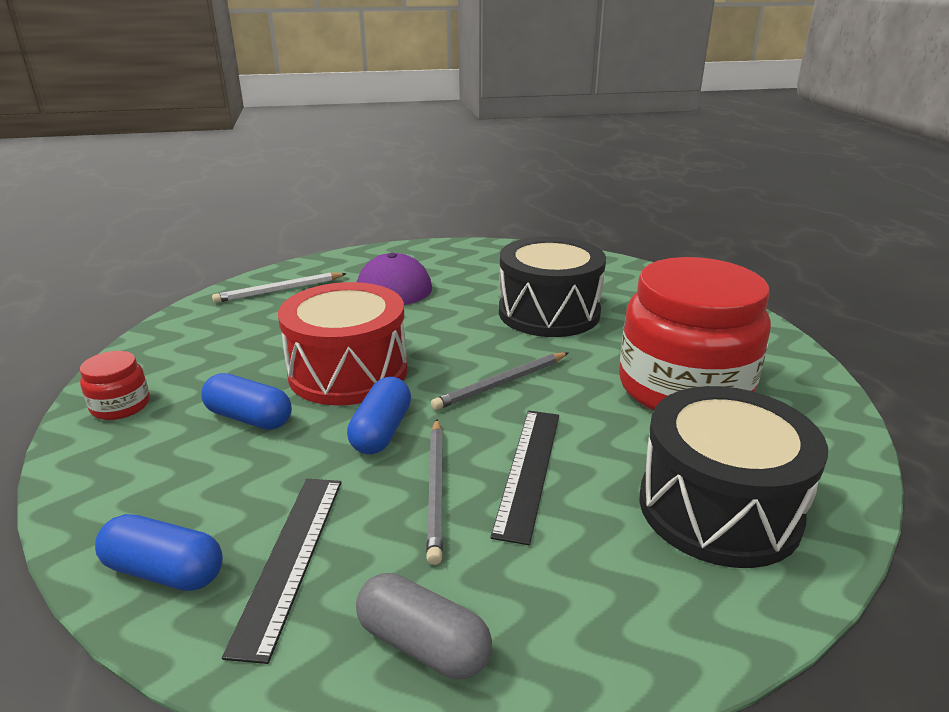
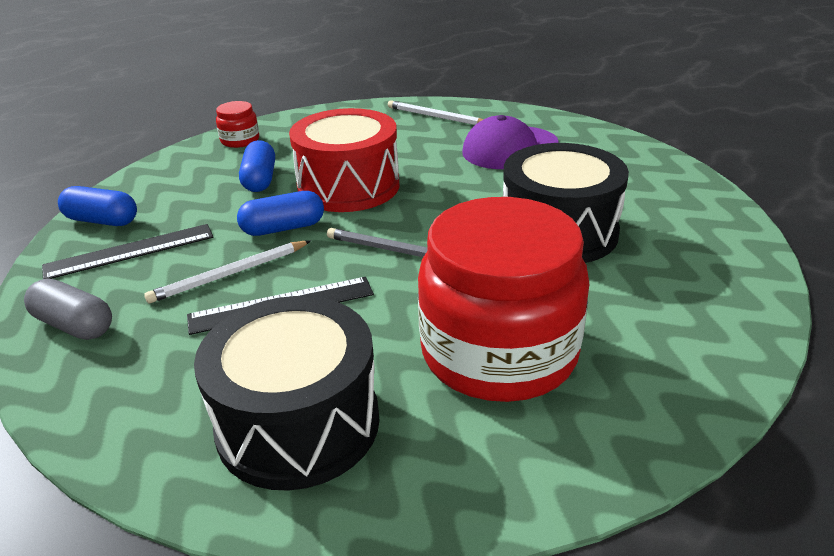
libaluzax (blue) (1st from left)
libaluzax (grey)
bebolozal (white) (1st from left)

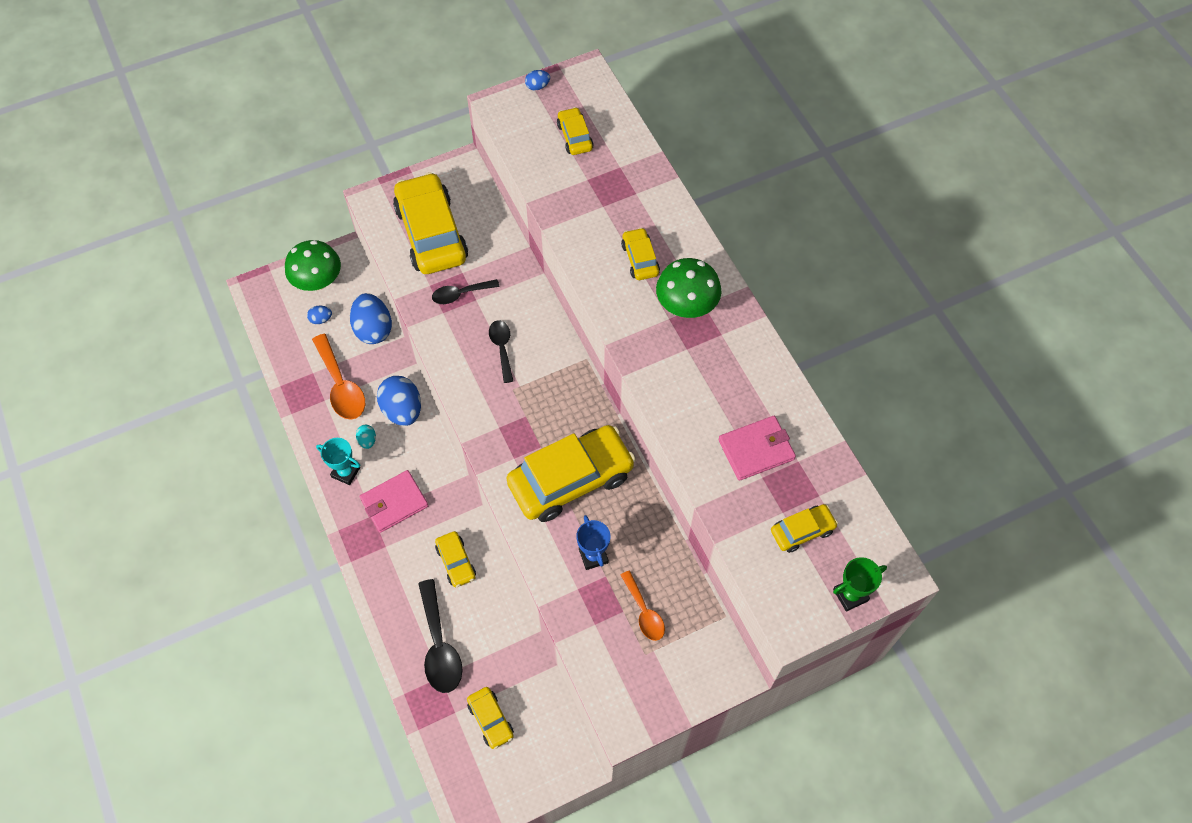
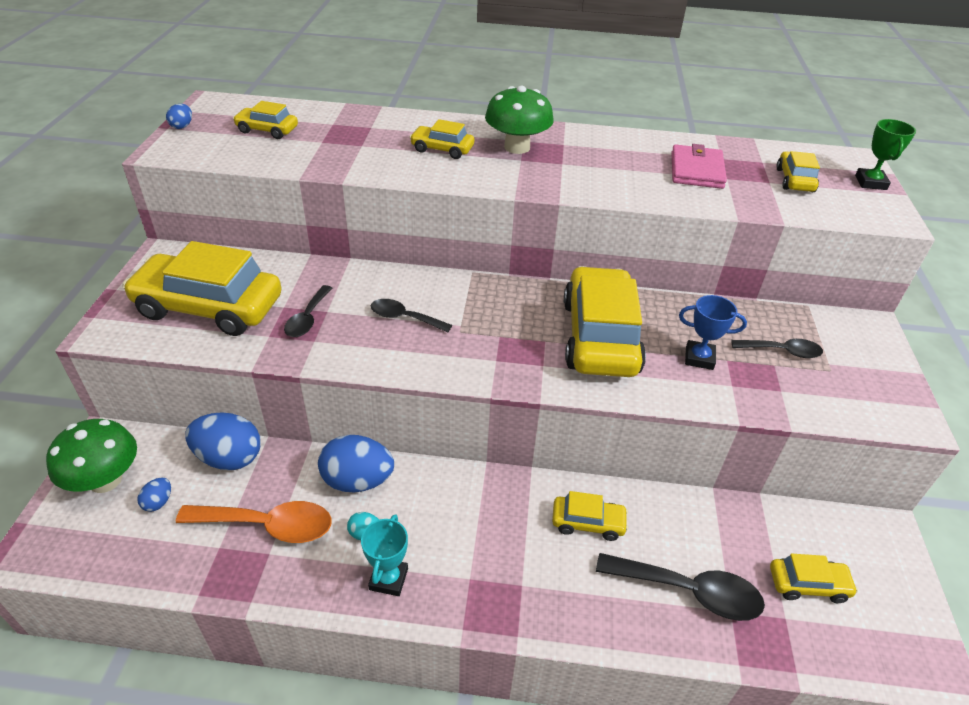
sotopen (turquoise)
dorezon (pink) (1st from left in the first image)
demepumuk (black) (4th from left)

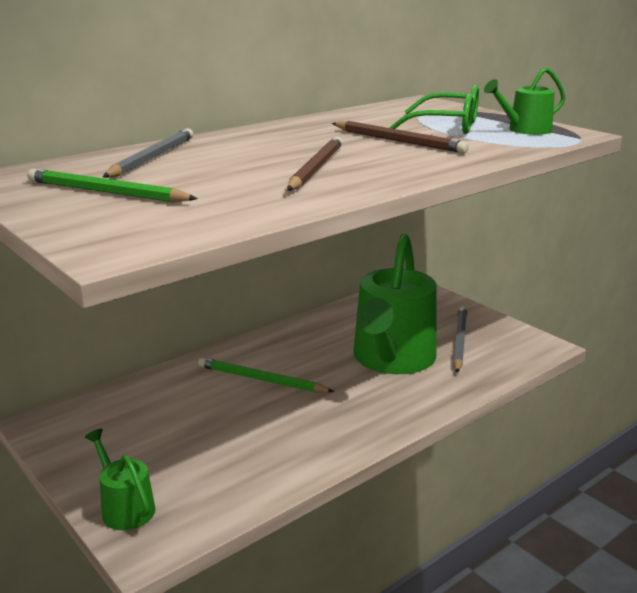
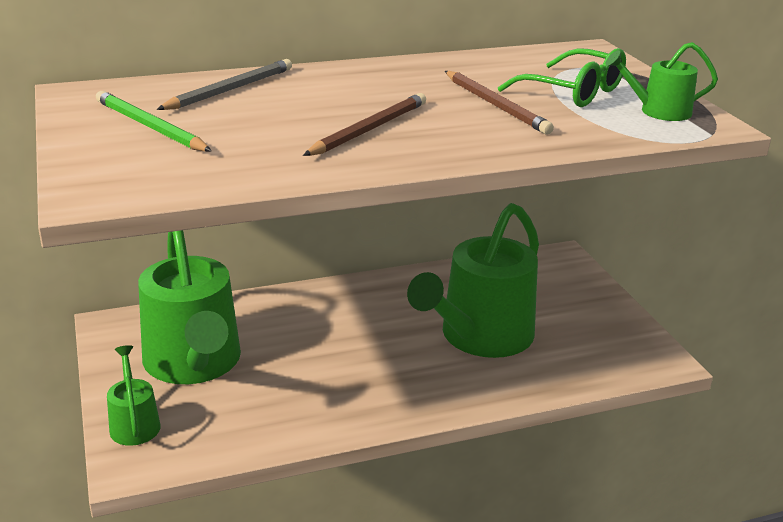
bebolozal (green) (2nd from left in the first image)
bebolozal (grey) (2nd from left in the first image)
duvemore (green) (2nd from left)

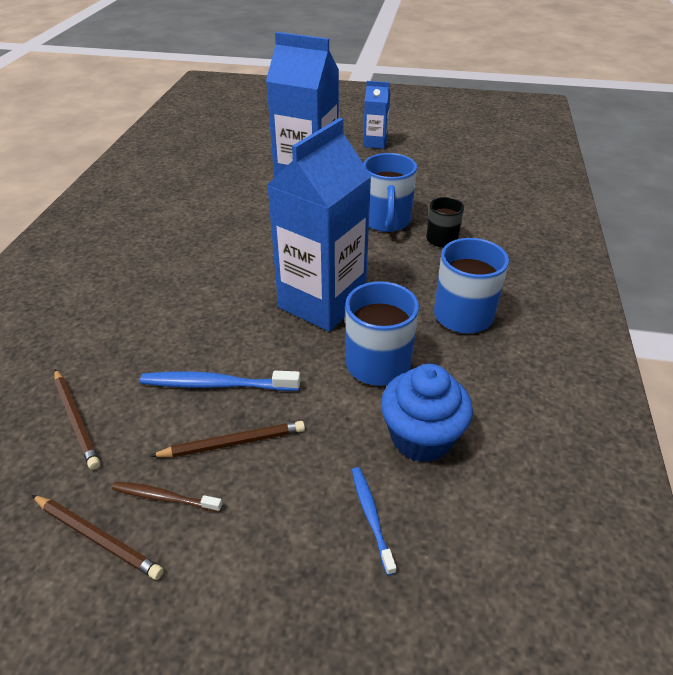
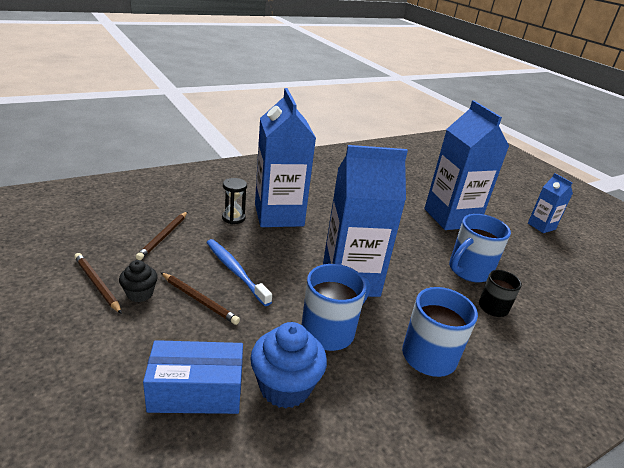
bebolozal (brown) (1st from left)
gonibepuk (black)
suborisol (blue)
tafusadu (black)
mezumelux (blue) (1st from left)

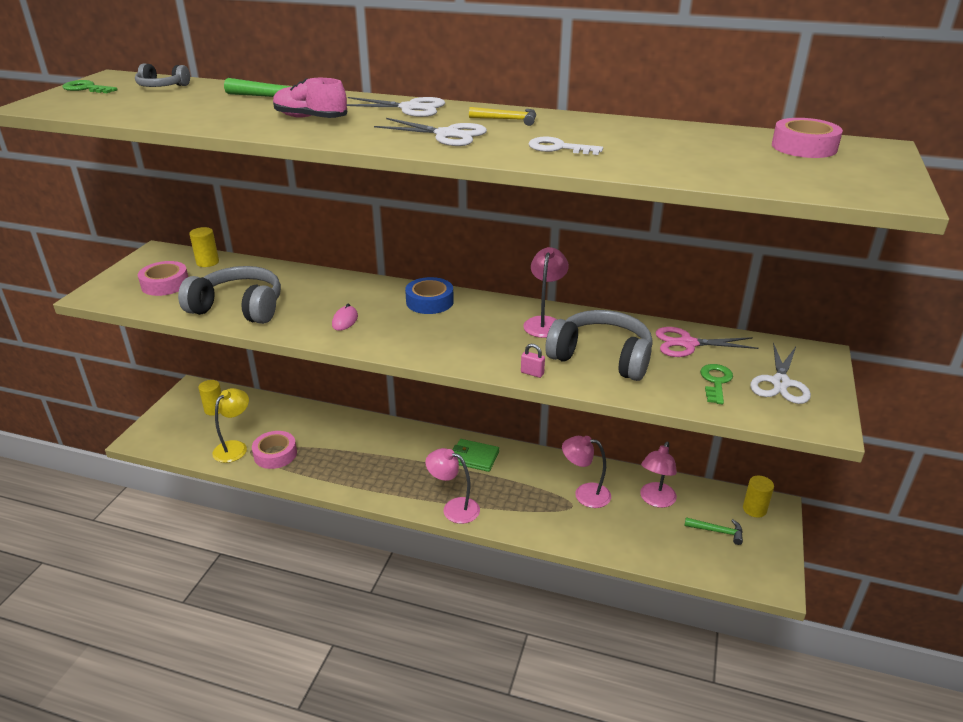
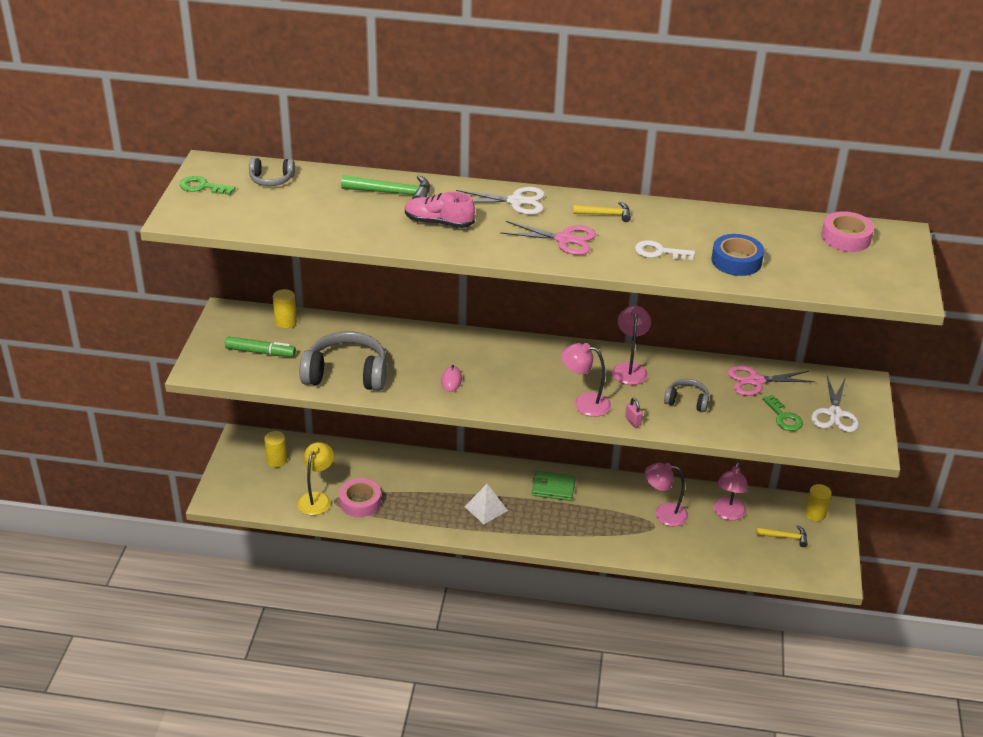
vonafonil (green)
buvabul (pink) (1st from left)
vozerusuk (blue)
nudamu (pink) (1st from left)
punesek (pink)
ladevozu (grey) (3rd from left)
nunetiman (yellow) (2nd from left)
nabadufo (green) (2nd from left)
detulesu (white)

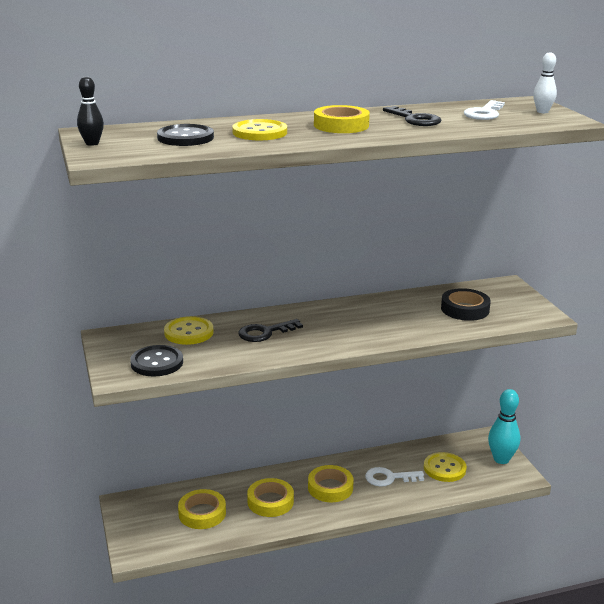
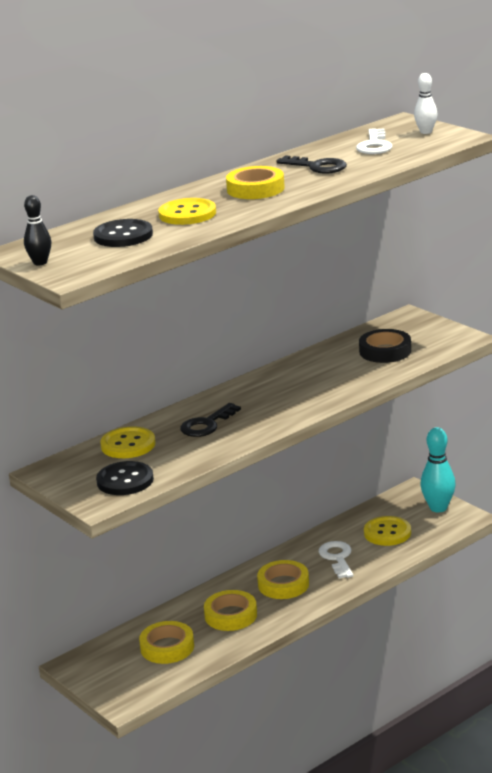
nabadufo (white) (1st from left)

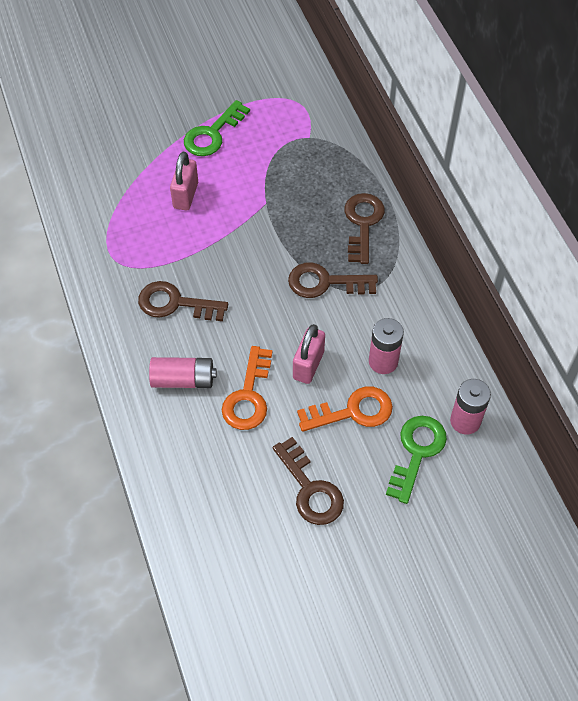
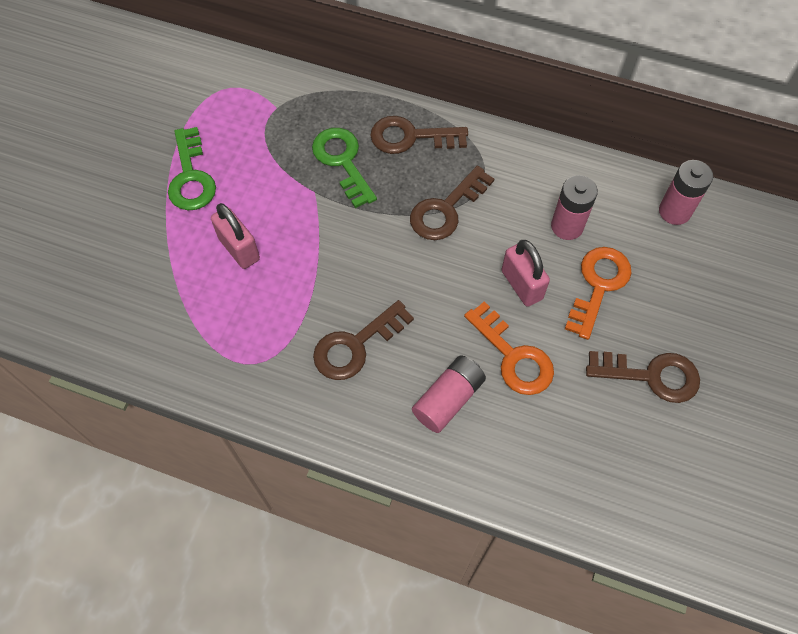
nabadufo (brown) (2nd from left)
nabadufo (green) (2nd from left)

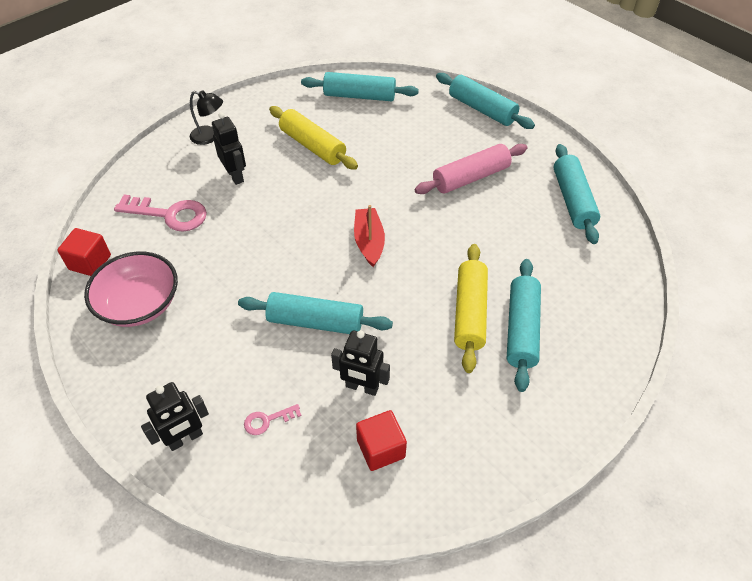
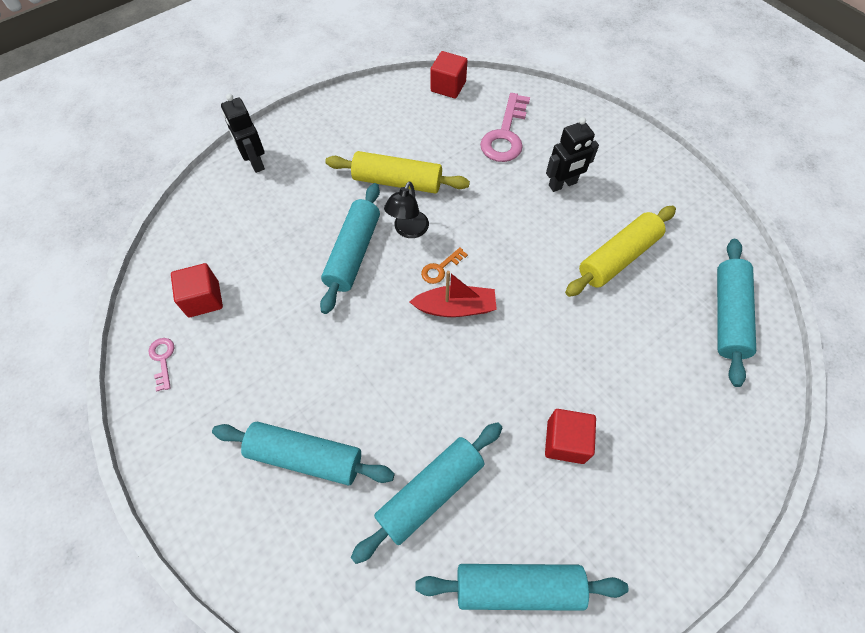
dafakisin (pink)
nudamu (black)
nabadufo (pink) (1st from left)
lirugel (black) (3rd from left in the first image)
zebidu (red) (3rd from left)
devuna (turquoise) (3rd from left)
devuna (yellow) (1st from left)
nabadufo (orange)

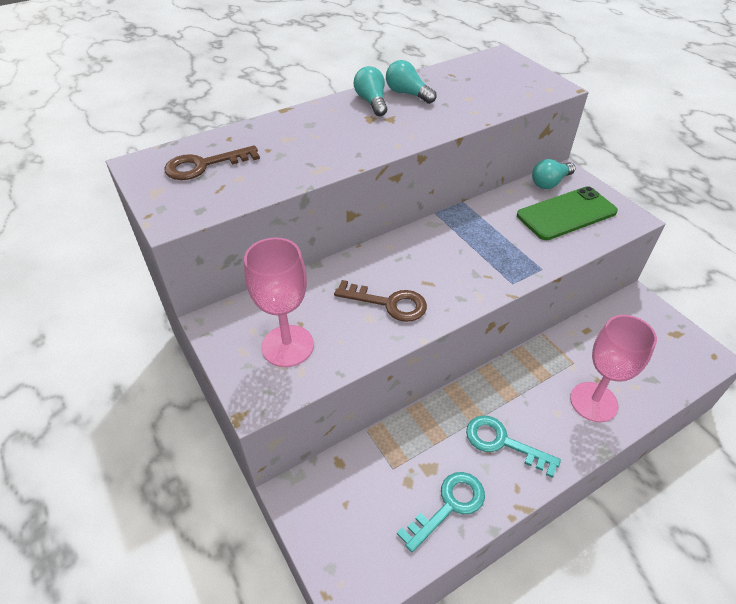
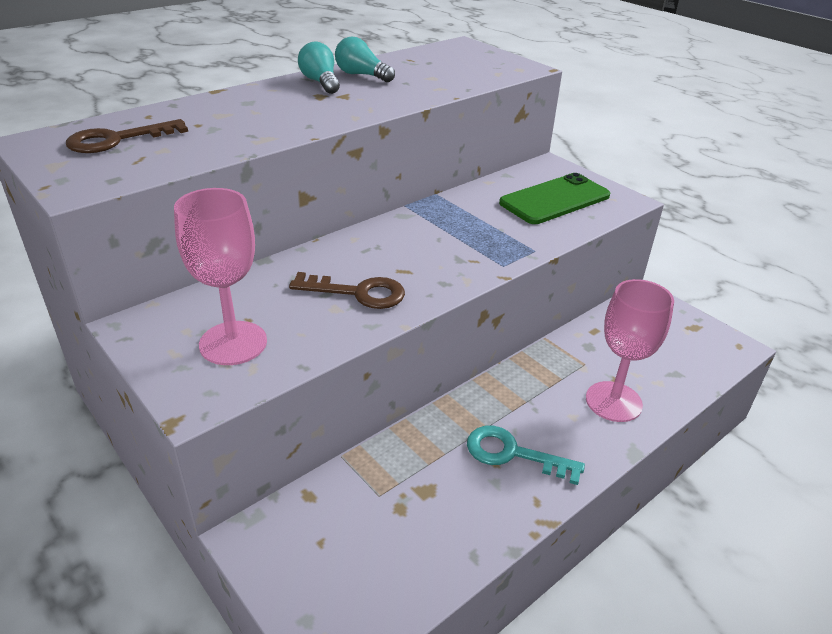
nabadufo (turquoise) (1st from left in the first image)
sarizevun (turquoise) (3rd from left in the first image)

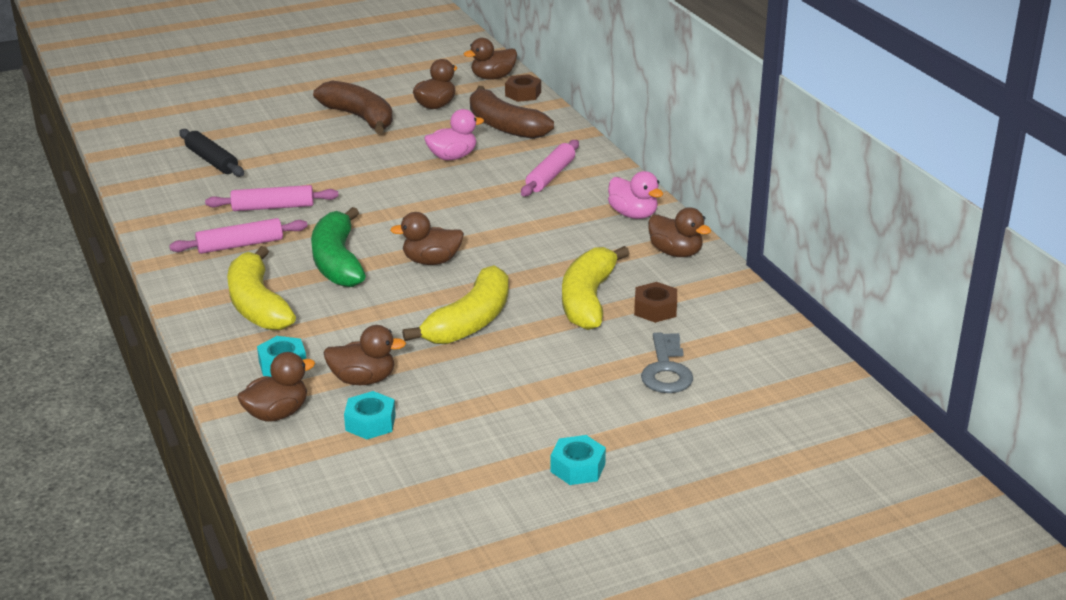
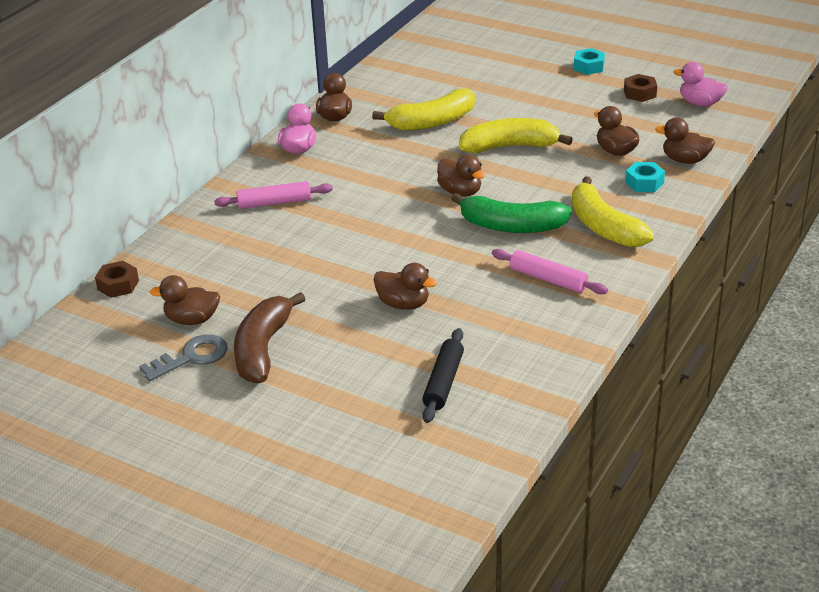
devuna (pink) (2nd from left in the first image)
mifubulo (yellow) (3rd from left)
mifubulo (green)
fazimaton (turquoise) (2nd from left in the first image)
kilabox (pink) (2nd from left)
kilabox (brown) (3rd from left)
mifubulo (brown) (2nd from left in the first image)
fazimaton (brown) (2nd from left)
nabadufo (grey)

